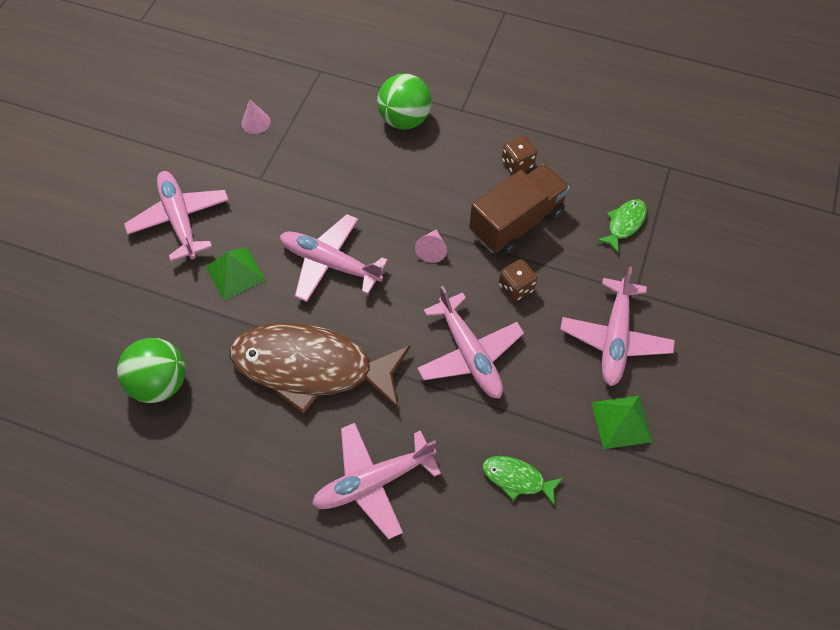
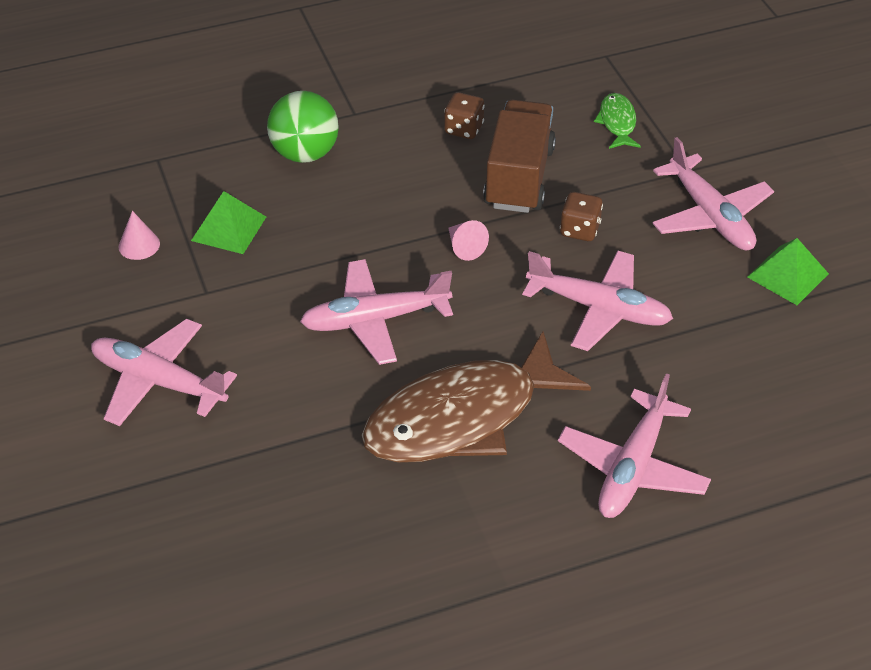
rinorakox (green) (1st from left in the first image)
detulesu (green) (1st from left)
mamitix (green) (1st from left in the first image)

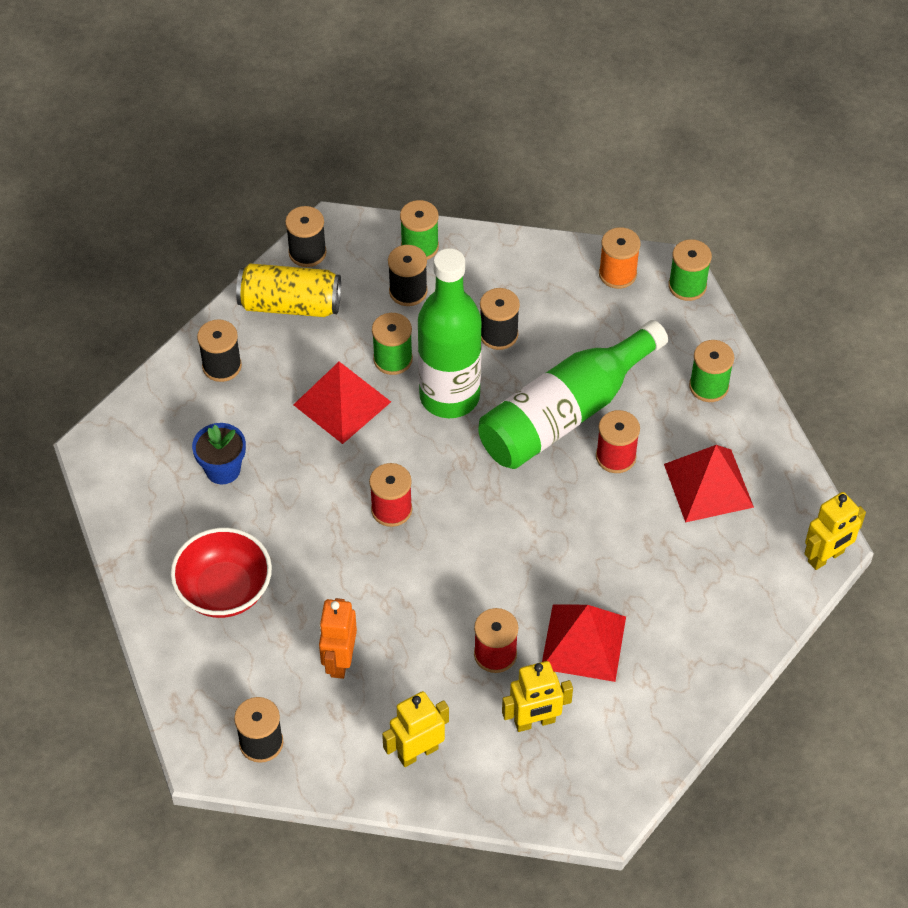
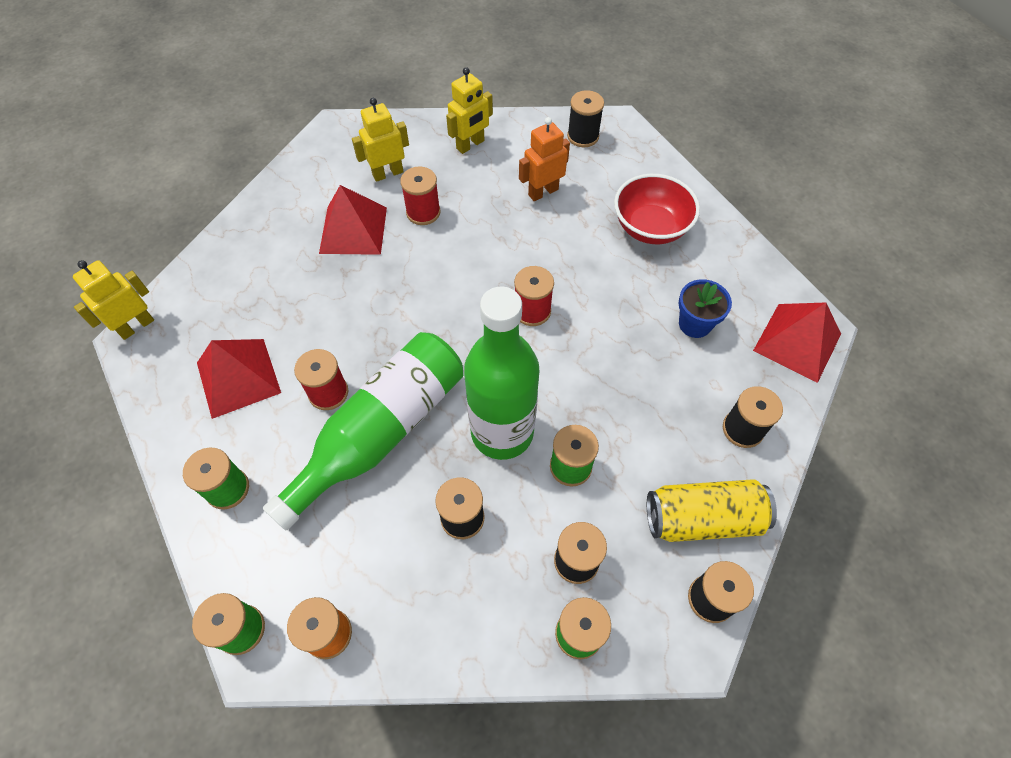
detulesu (red) (3rd from left)
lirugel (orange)

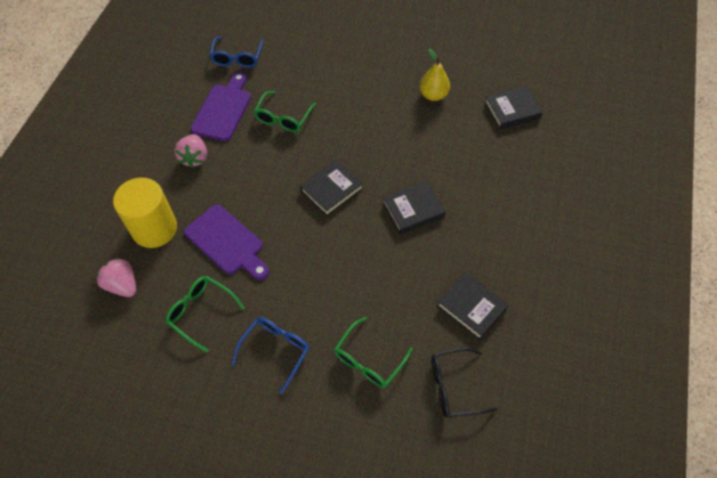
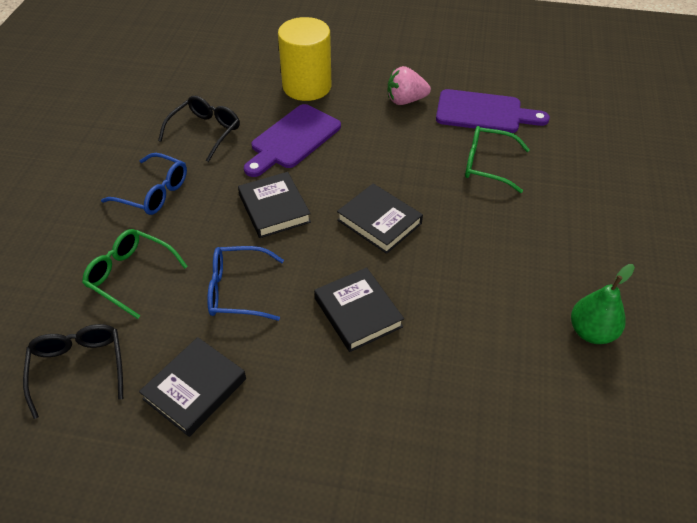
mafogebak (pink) (1st from left in the first image)
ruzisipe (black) (2nd from left)
ruzisipe (blue) (2nd from left)
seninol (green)
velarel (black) (2nd from left)

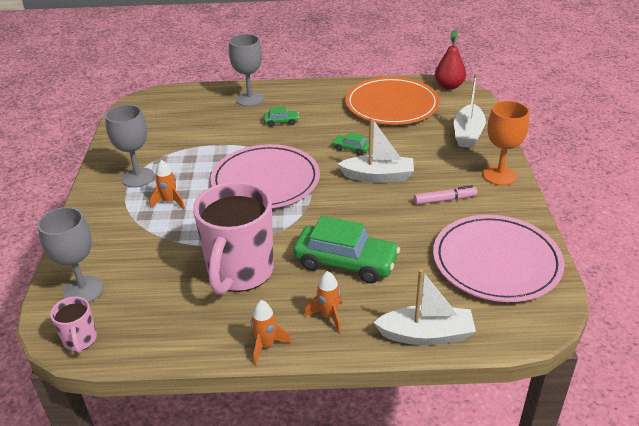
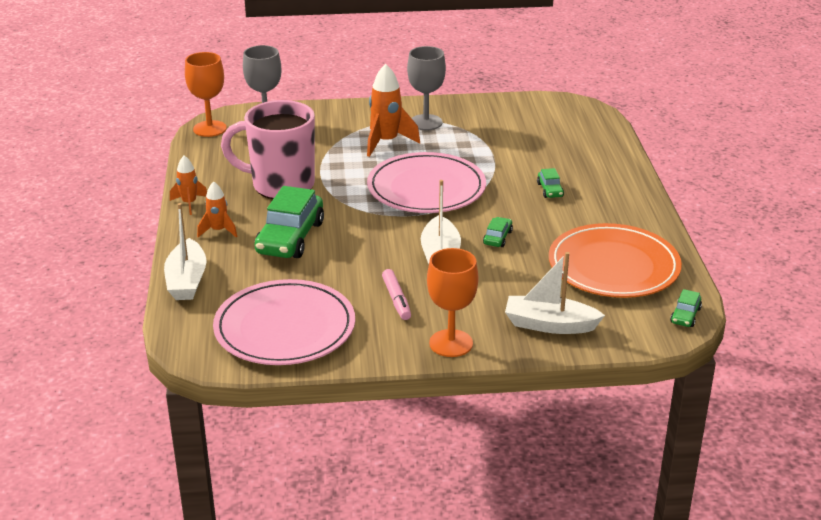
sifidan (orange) (1st from left)
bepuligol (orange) (3rd from left)
sifidan (grey) (3rd from left in the first image)
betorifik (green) (4th from left)

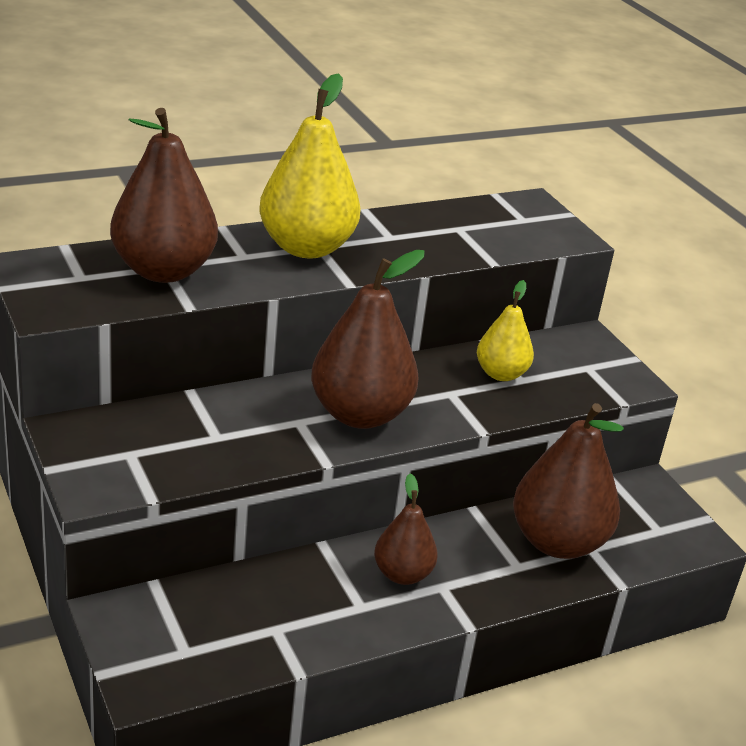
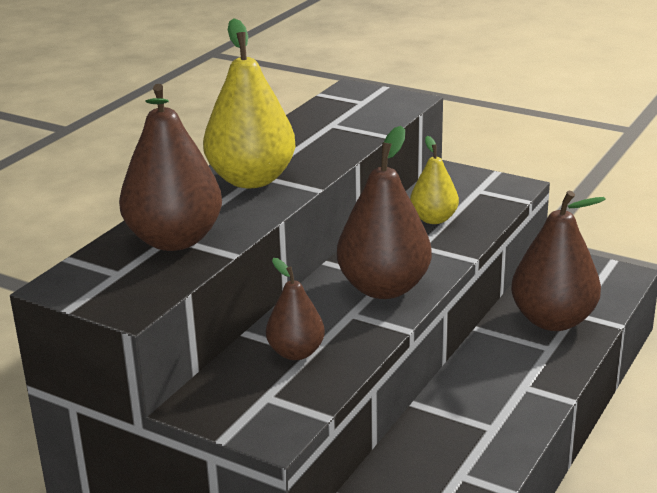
seninol (brown) (2nd from left)

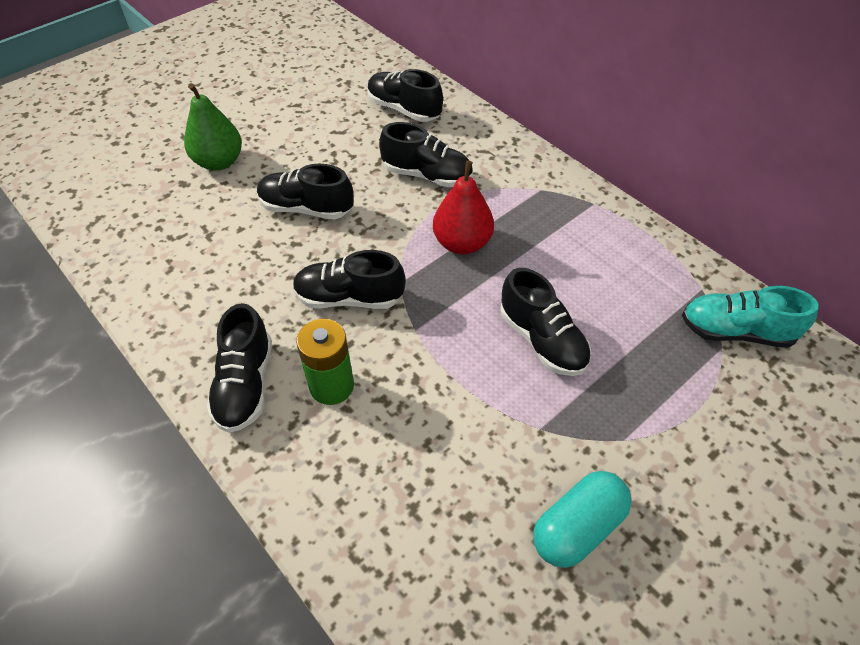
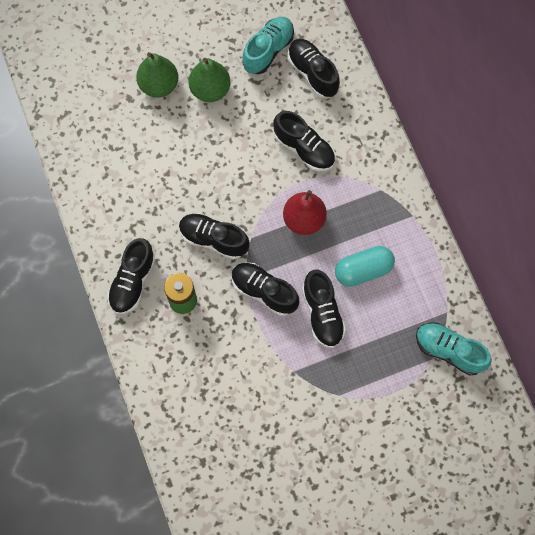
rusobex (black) (3rd from left)
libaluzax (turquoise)
seninol (green) (2nd from left)
rusobex (turquoise) (1st from left)

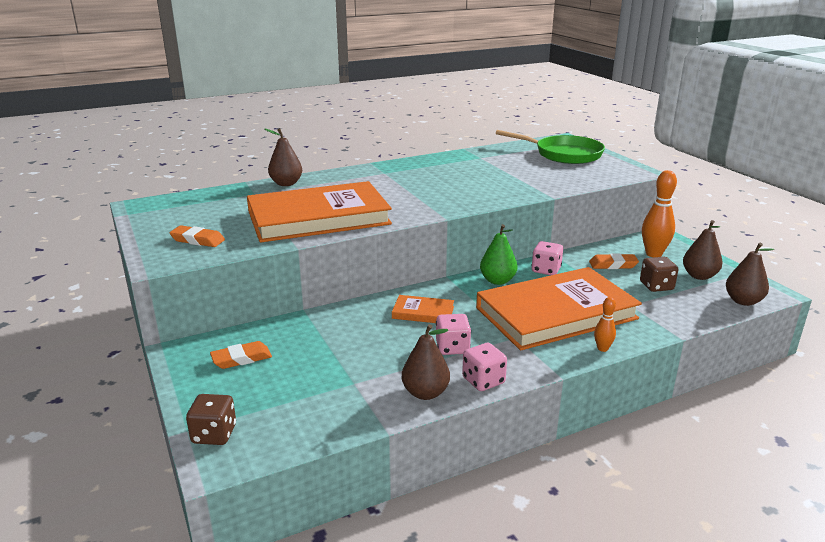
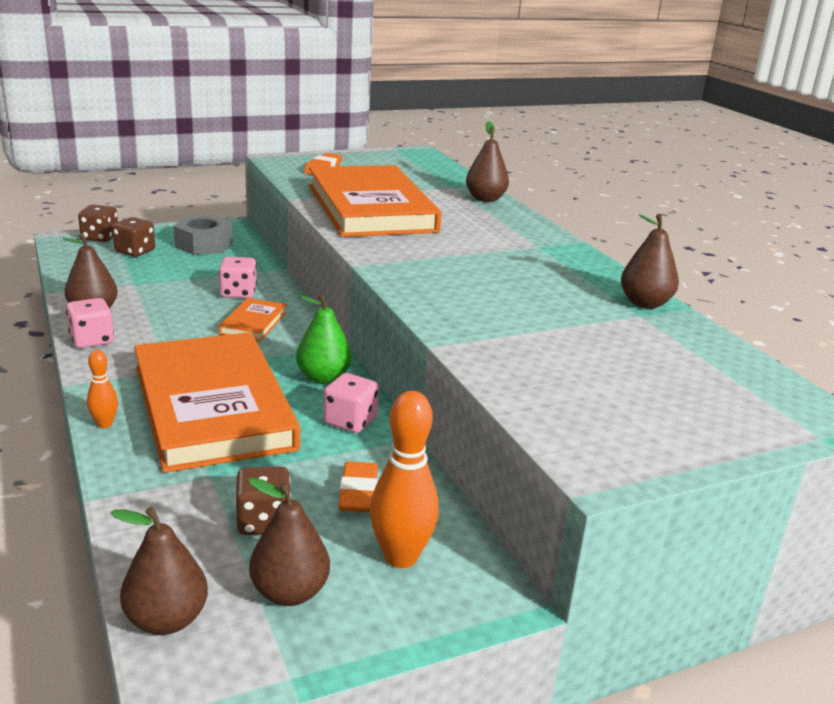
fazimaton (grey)
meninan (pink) (2nd from left)
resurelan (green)
meninan (brown) (2nd from left)
seninol (brown) (5th from left)

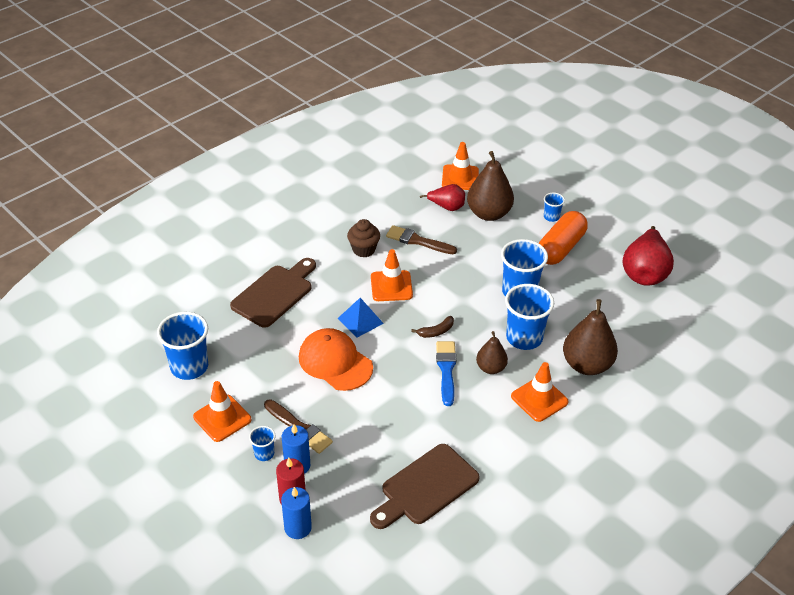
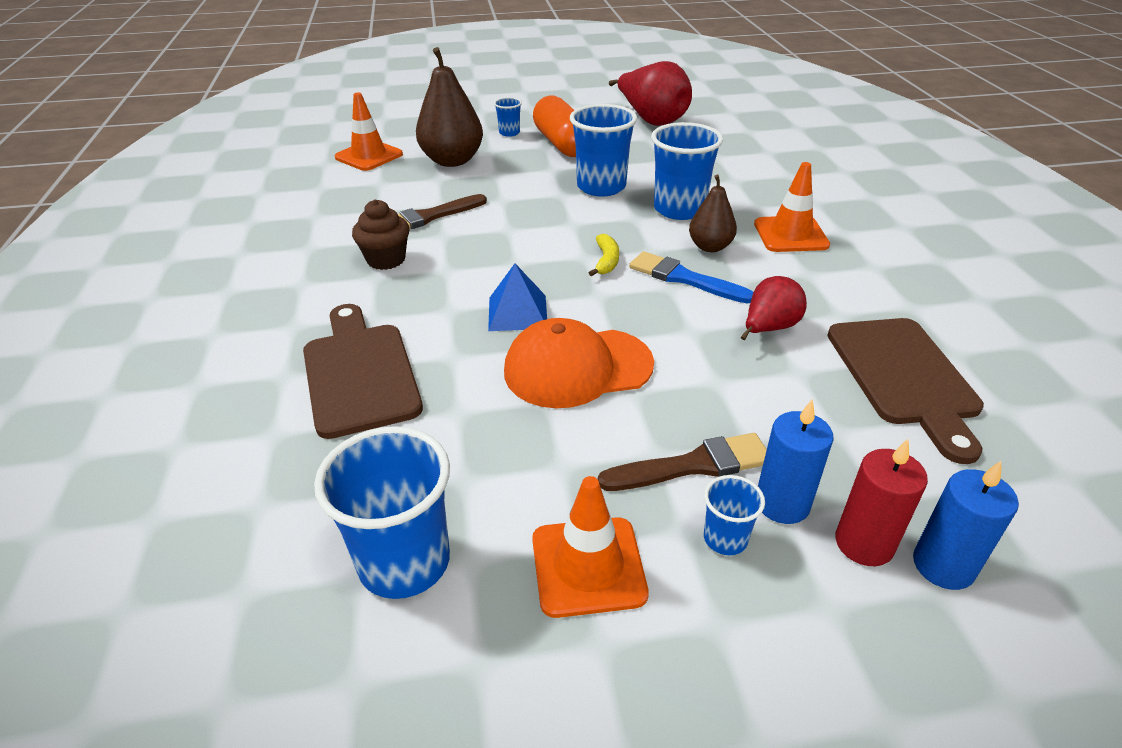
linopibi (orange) (2nd from left in the first image)
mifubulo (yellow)
seninol (red) (2nd from left)
seninol (brown) (3rd from left in the first image)

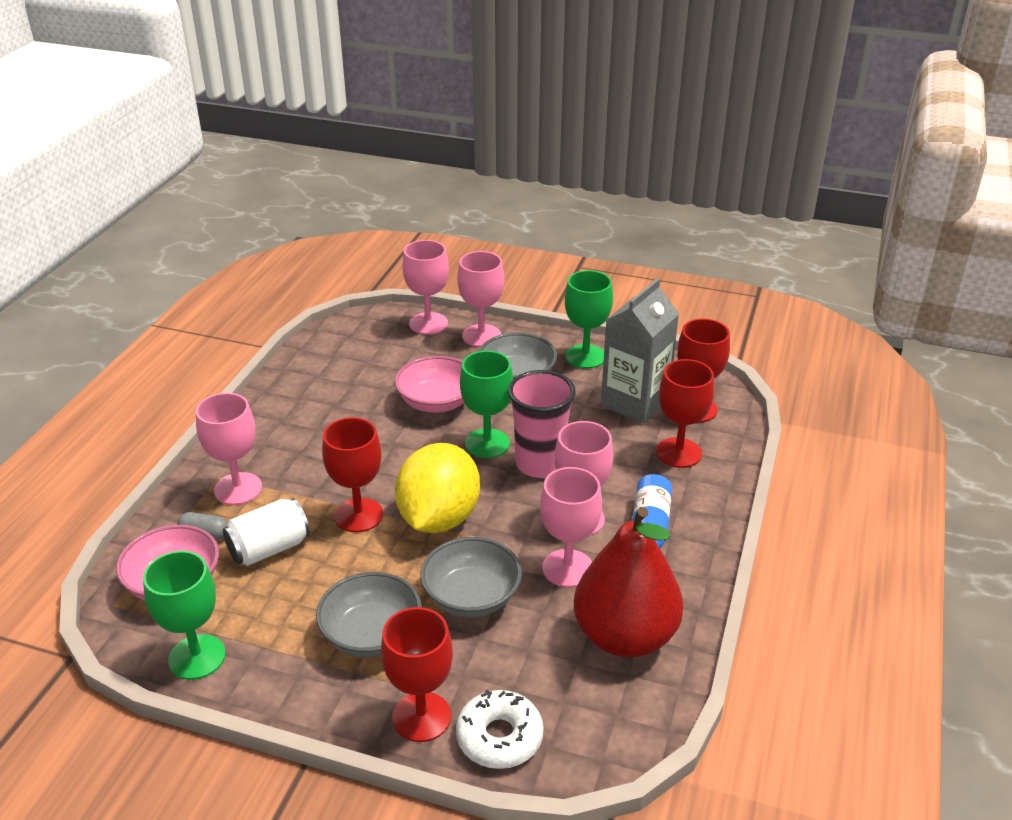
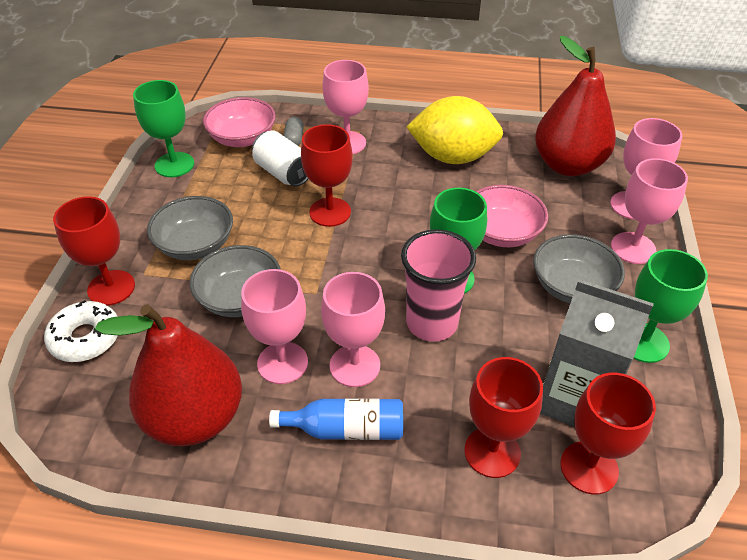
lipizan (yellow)
seninol (red) (2nd from left)

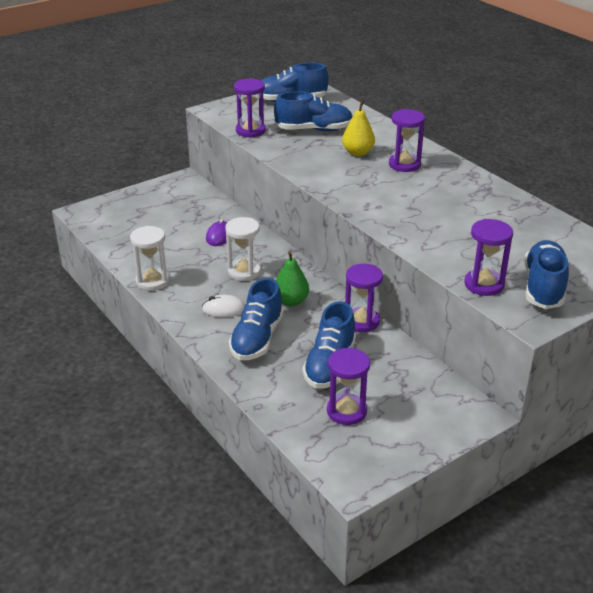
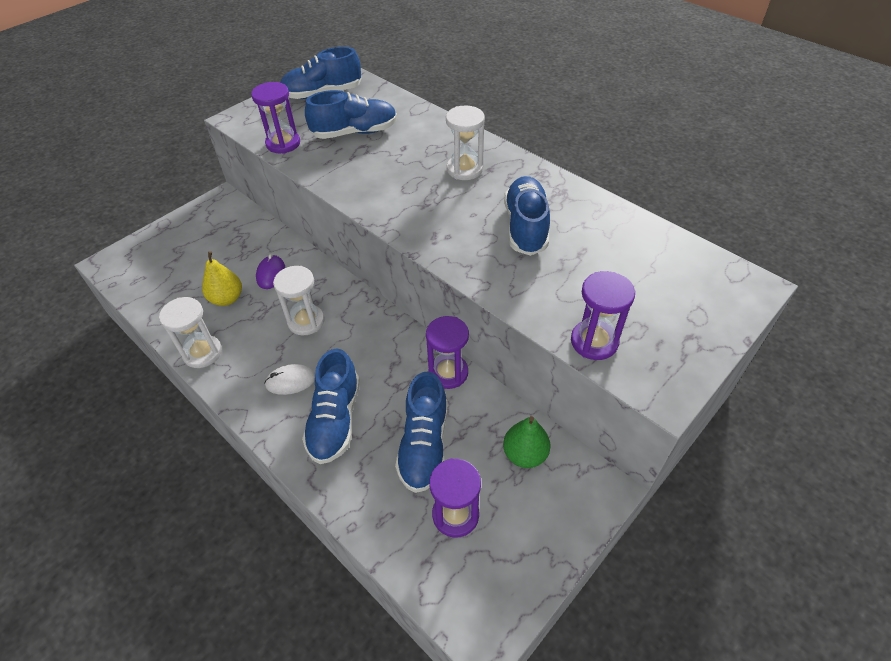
seninol (green)
seninol (yellow)
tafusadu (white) (3rd from left)
rusobex (blue) (5th from left)

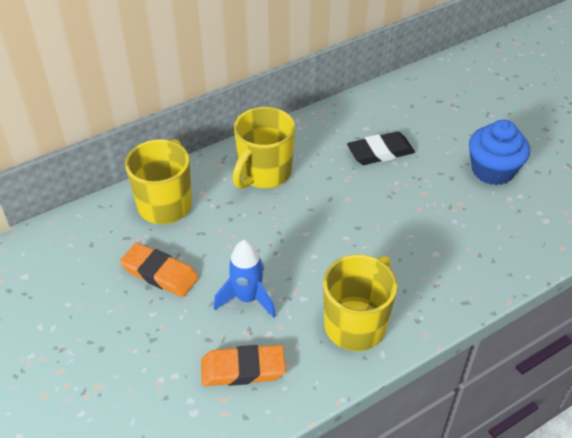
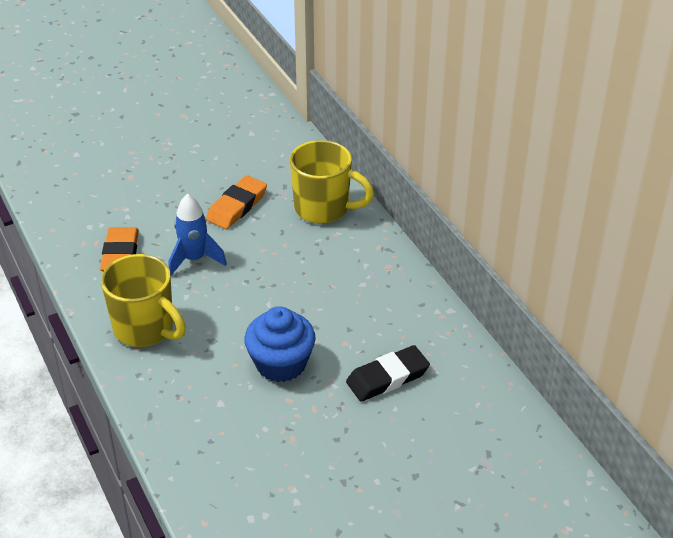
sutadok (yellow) (2nd from left in the first image)
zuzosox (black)
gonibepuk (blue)

